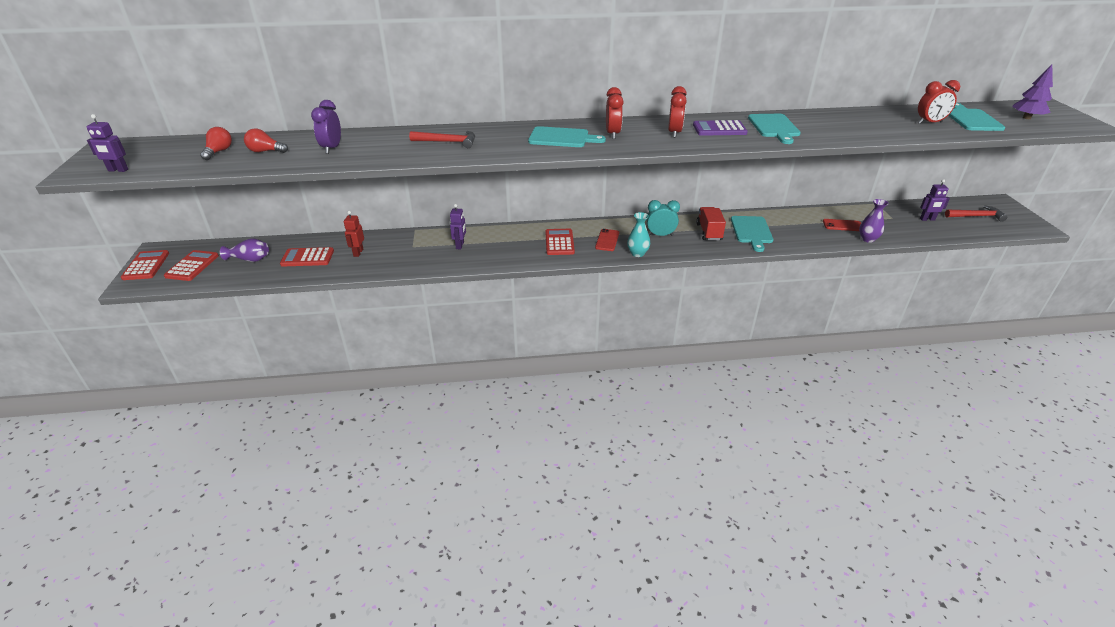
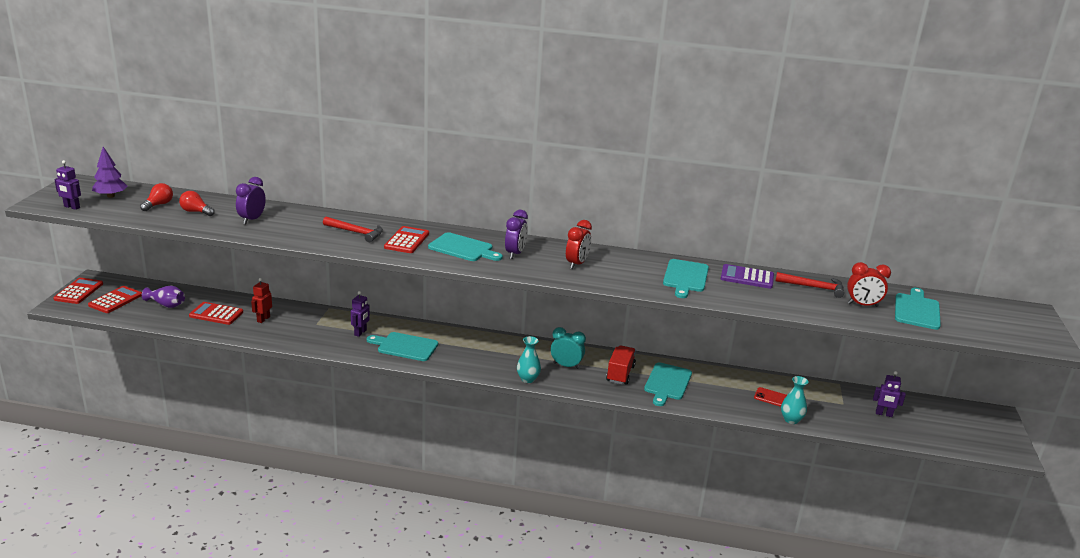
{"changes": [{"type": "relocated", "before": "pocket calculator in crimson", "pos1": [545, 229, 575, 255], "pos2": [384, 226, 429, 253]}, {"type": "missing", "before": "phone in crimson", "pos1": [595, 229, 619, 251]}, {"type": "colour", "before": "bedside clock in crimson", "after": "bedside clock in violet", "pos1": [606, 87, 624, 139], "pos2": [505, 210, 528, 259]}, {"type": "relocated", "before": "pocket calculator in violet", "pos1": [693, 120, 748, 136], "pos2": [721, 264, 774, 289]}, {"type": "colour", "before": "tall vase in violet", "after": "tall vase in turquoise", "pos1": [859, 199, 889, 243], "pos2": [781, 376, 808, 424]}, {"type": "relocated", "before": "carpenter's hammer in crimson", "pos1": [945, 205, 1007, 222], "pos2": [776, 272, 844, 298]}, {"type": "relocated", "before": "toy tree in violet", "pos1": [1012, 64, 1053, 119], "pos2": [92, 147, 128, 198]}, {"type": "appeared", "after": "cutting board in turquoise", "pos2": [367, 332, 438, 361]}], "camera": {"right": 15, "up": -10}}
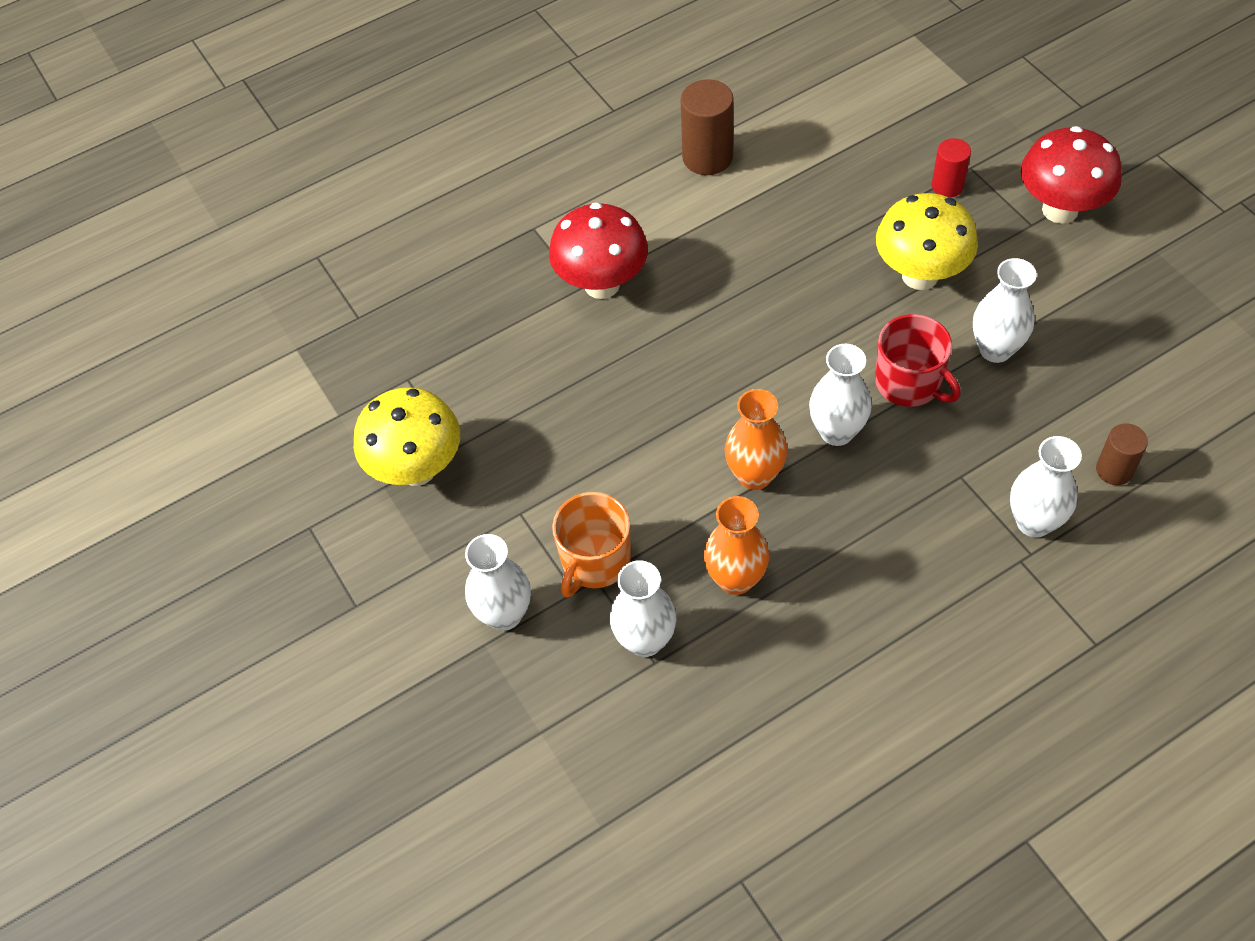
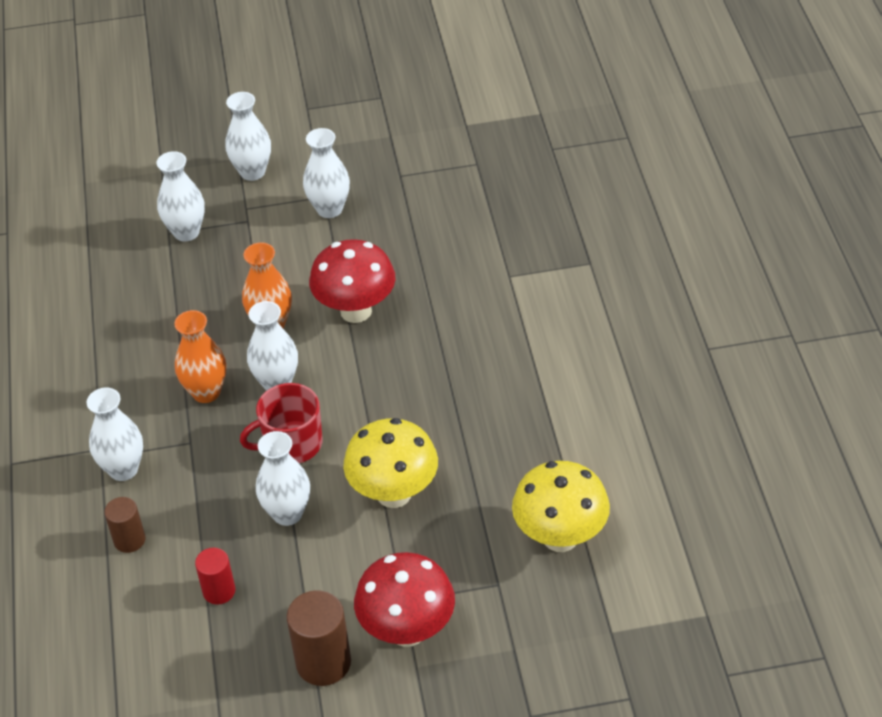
{"changes": [{"type": "relocated", "before": "toadstool in bright yellow", "pos1": [354, 387, 460, 486], "pos2": [512, 461, 610, 552]}, {"type": "relocated", "before": "toadstool in crimson", "pos1": [549, 203, 648, 299], "pos2": [309, 239, 395, 323]}, {"type": "missing", "before": "tea mug in orange", "pos1": [552, 492, 631, 598]}, {"type": "relocated", "before": "cylinder shape in brown", "pos1": [681, 79, 734, 175], "pos2": [286, 590, 351, 686]}, {"type": "relocated", "before": "tall vase in orange", "pos1": [704, 496, 769, 595], "pos2": [174, 310, 226, 403]}, {"type": "relocated", "before": "cylinder shape in crimson", "pos1": [932, 138, 971, 198], "pos2": [195, 548, 235, 605]}, {"type": "appeared", "after": "tall vase in white", "pos2": [303, 128, 350, 218]}], "camera": {"right": 110, "up": -10}}
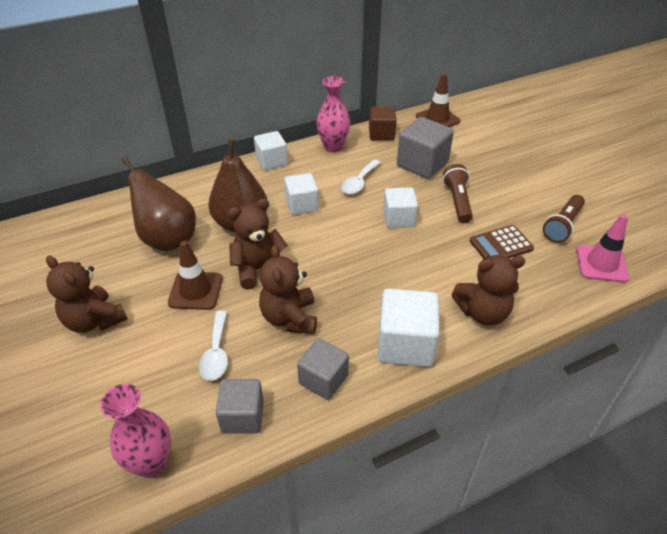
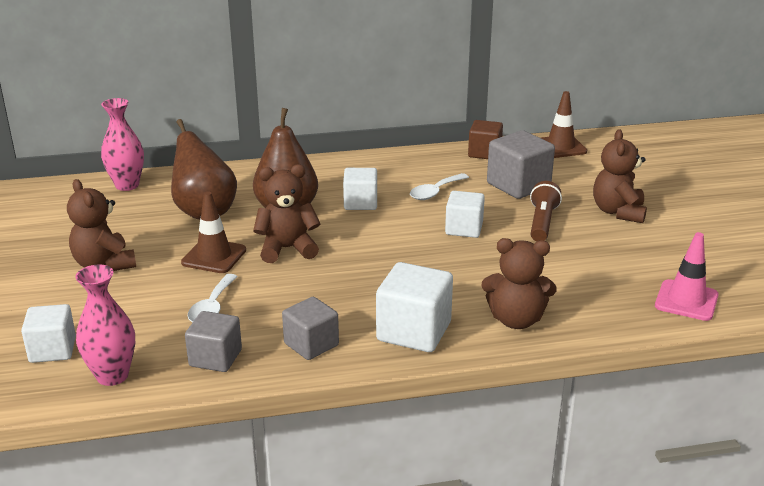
{"changes": [{"type": "relocated", "before": "solid cube in white", "pos1": [254, 131, 288, 170], "pos2": [21, 304, 76, 363]}, {"type": "relocated", "before": "teddy in brown", "pos1": [259, 245, 317, 334], "pos2": [593, 129, 647, 223]}, {"type": "relocated", "before": "tall vase in pink", "pos1": [316, 76, 350, 152], "pos2": [101, 98, 144, 191]}, {"type": "missing", "before": "pocket calculator in brown", "pos1": [470, 225, 534, 258]}, {"type": "missing", "before": "torch in brown", "pos1": [543, 195, 585, 243]}], "camera": {"right": 15, "up": -15}}
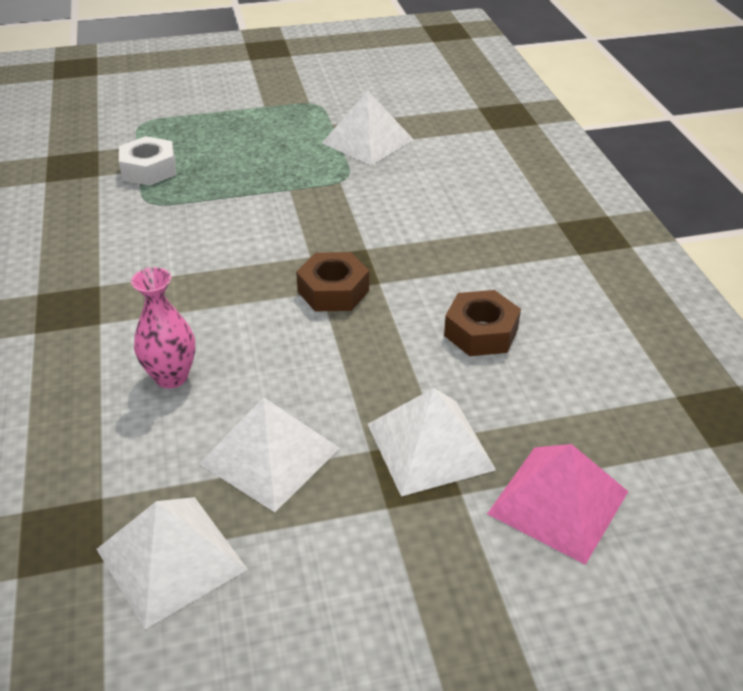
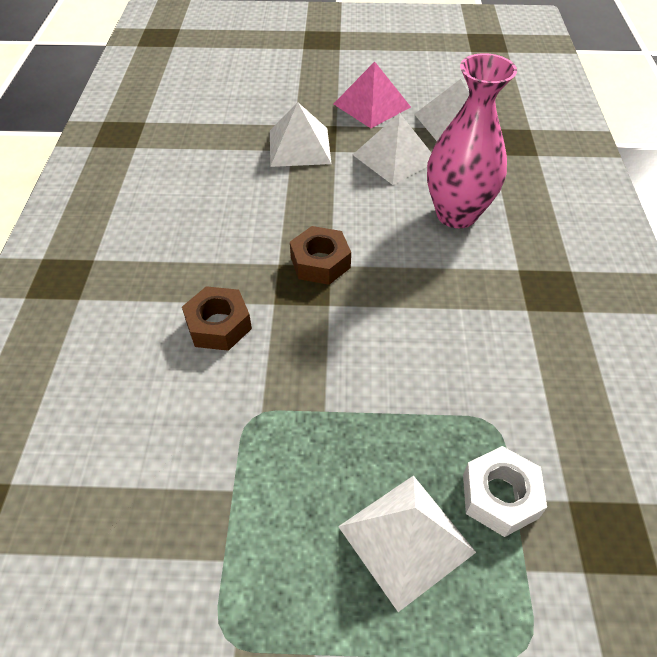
{"changes": [{"type": "size", "before": "tall vase in pink", "pos1": [131, 267, 195, 388], "pos2": [427, 53, 517, 228], "scale": 1.73}, {"type": "relocated", "before": "pyramid shape in white", "pos1": [322, 90, 414, 165], "pos2": [338, 475, 476, 612]}, {"type": "relocated", "before": "hexagon nut in brown", "pos1": [444, 290, 521, 356], "pos2": [182, 286, 252, 351]}, {"type": "relocated", "before": "pyramid shape in pink", "pos1": [487, 444, 629, 565], "pos2": [333, 62, 411, 128]}], "camera": {"right": -165, "up": 10}}
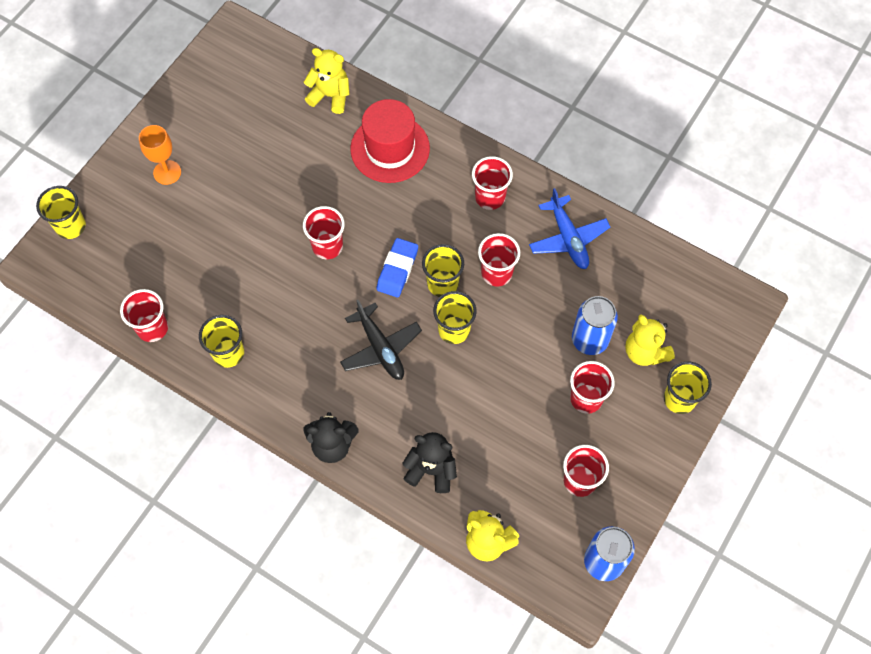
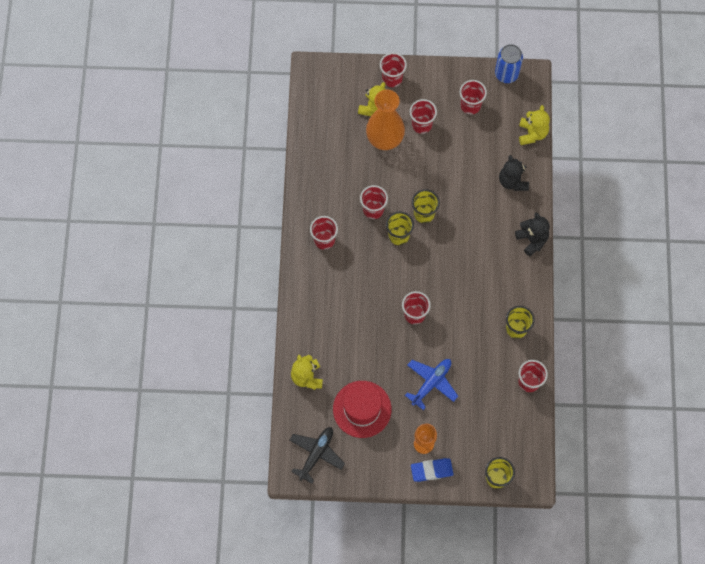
{"changes": [{"type": "relocated", "before": "plane in jet-black", "pos1": [340, 300, 422, 380], "pos2": [289, 427, 345, 484]}, {"type": "relocated", "before": "top hat in crimson", "pos1": [350, 99, 430, 183], "pos2": [333, 381, 392, 438]}, {"type": "relocated", "before": "gum eraser in royal blue", "pos1": [377, 238, 418, 297], "pos2": [411, 458, 454, 482]}, {"type": "relocated", "before": "plane in royal blue", "pos1": [529, 188, 610, 269], "pos2": [405, 359, 458, 410]}, {"type": "exchanged", "before": "tin in royal blue", "after": "tall vase in orange", "pos1": [572, 296, 618, 355], "pos2": [366, 90, 405, 150]}, {"type": "colour", "before": "tumbler in bright yellow", "after": "tumbler in crimson", "pos1": [664, 362, 712, 414], "pos2": [380, 52, 407, 87]}], "camera": {"right": -120, "up": 5}}
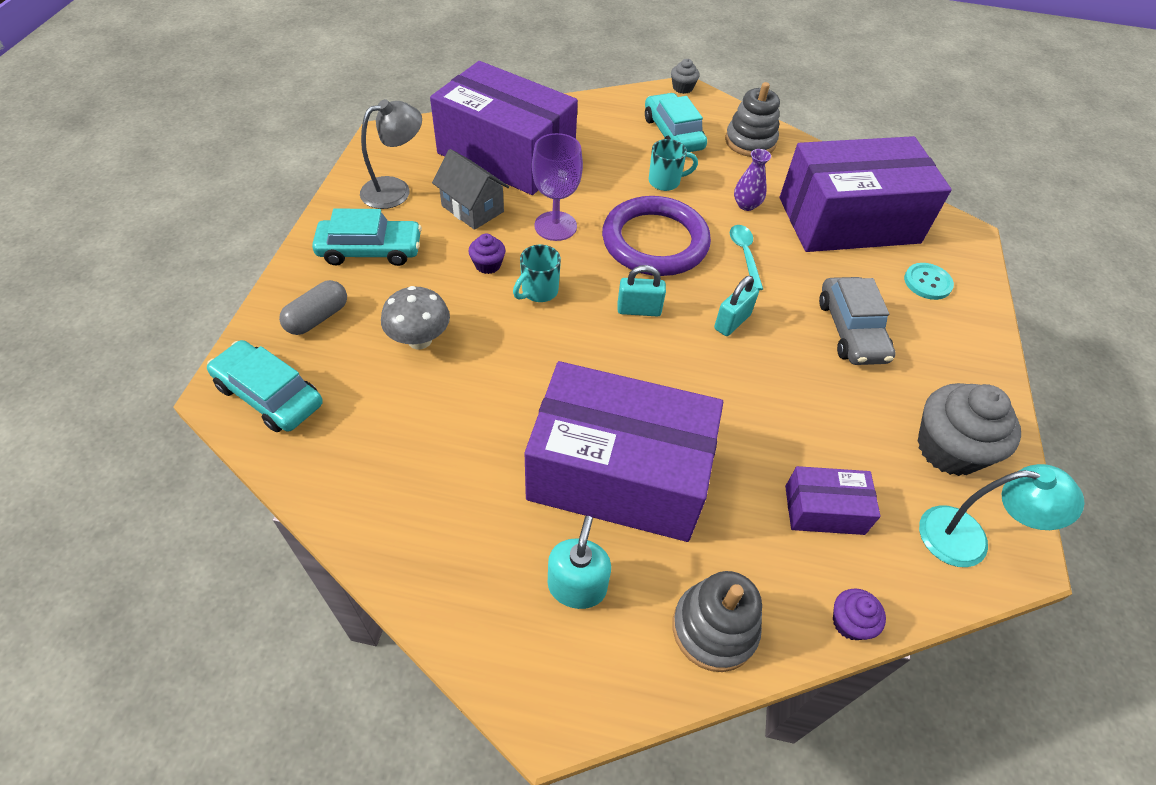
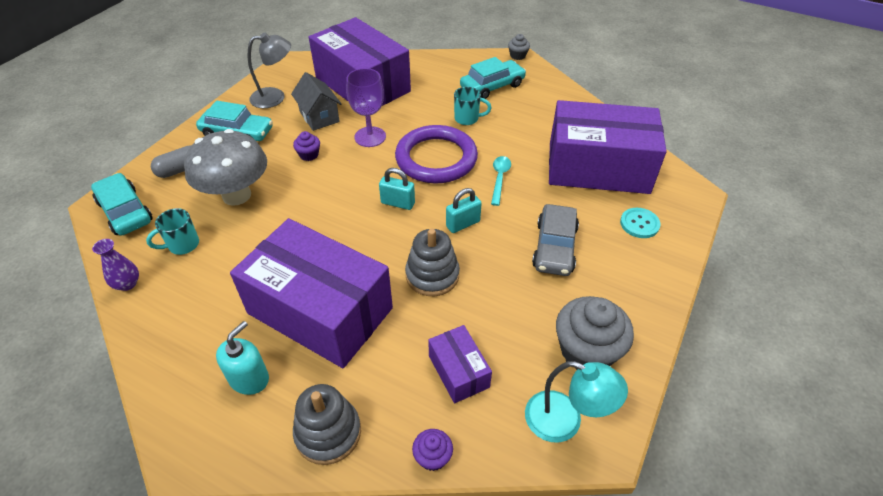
{"changes": [{"type": "size", "before": "toadstool in grey", "pos1": [381, 286, 450, 349], "pos2": [184, 129, 267, 206], "scale": 1.64}, {"type": "relocated", "before": "tea mug in turquoise", "pos1": [513, 245, 561, 302], "pos2": [146, 208, 199, 255]}, {"type": "spun", "before": "automobile in turquoise", "pos1": [645, 93, 707, 152], "pos2": [460, 57, 526, 99], "turn": 60}, {"type": "relocated", "before": "stacking rings in grey", "pos1": [725, 82, 780, 157], "pos2": [405, 228, 460, 296]}, {"type": "relocated", "before": "tall vase in violet", "pos1": [734, 149, 771, 211], "pos2": [92, 239, 139, 291]}, {"type": "spun", "before": "box in violet", "pos1": [785, 466, 881, 535], "pos2": [428, 325, 492, 403], "turn": 45}], "camera": {"right": 20, "up": -5}}
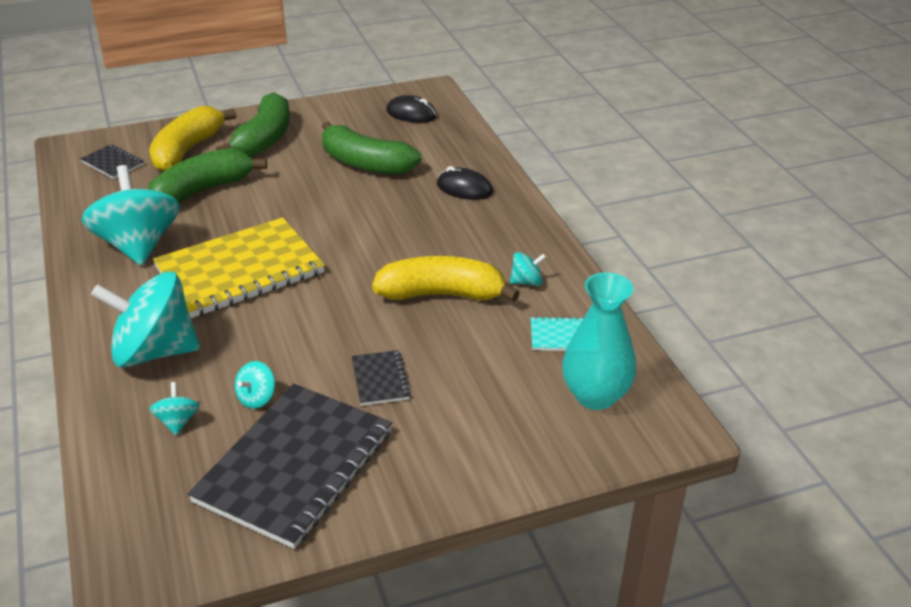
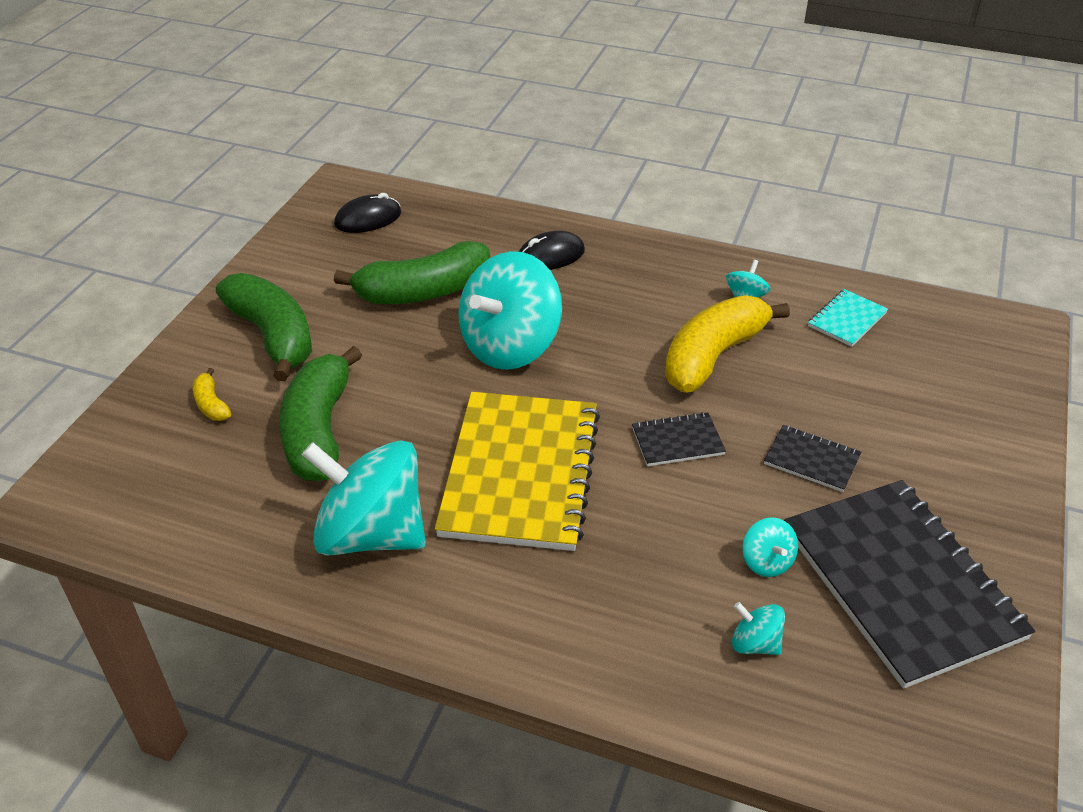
{"changes": [{"type": "relocated", "before": "notepad in jet-black", "pos1": [80, 144, 144, 179], "pos2": [632, 412, 726, 466]}, {"type": "relocated", "before": "spinning top in turquoise", "pos1": [91, 272, 200, 368], "pos2": [458, 251, 562, 370]}, {"type": "size", "before": "banana fruit in bright yellow", "pos1": [149, 106, 237, 171], "pos2": [193, 368, 231, 421], "scale": 0.43}, {"type": "missing", "before": "tall vase in turquoise", "pos1": [562, 272, 636, 410]}], "camera": {"right": -50, "up": 5}}
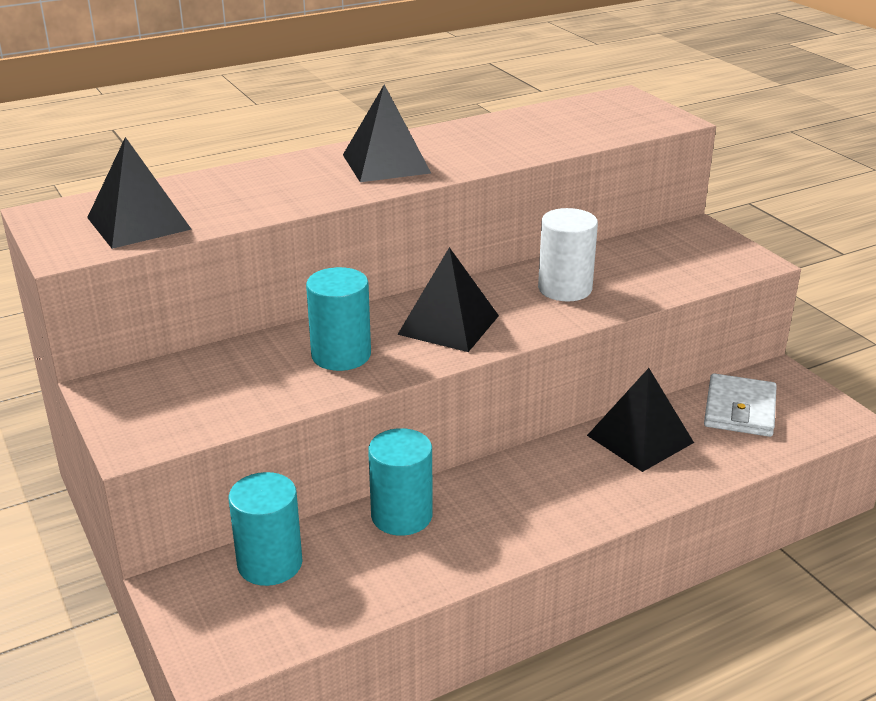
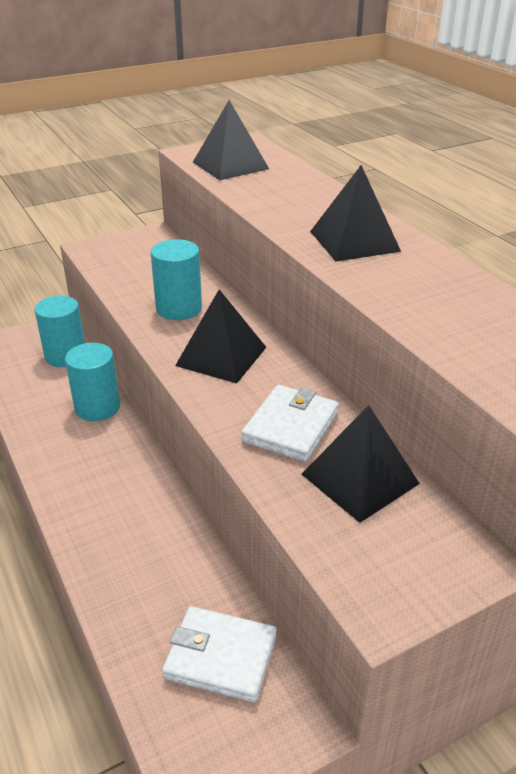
{"changes": [{"type": "exchanged", "before": "cylinder shape in white", "after": "wallet in white", "pos1": [538, 208, 598, 301], "pos2": [242, 385, 339, 462]}, {"type": "relocated", "before": "pyramid shape in jet-black", "pos1": [587, 368, 694, 472], "pos2": [301, 405, 420, 523]}], "camera": {"right": 90, "up": 5}}
